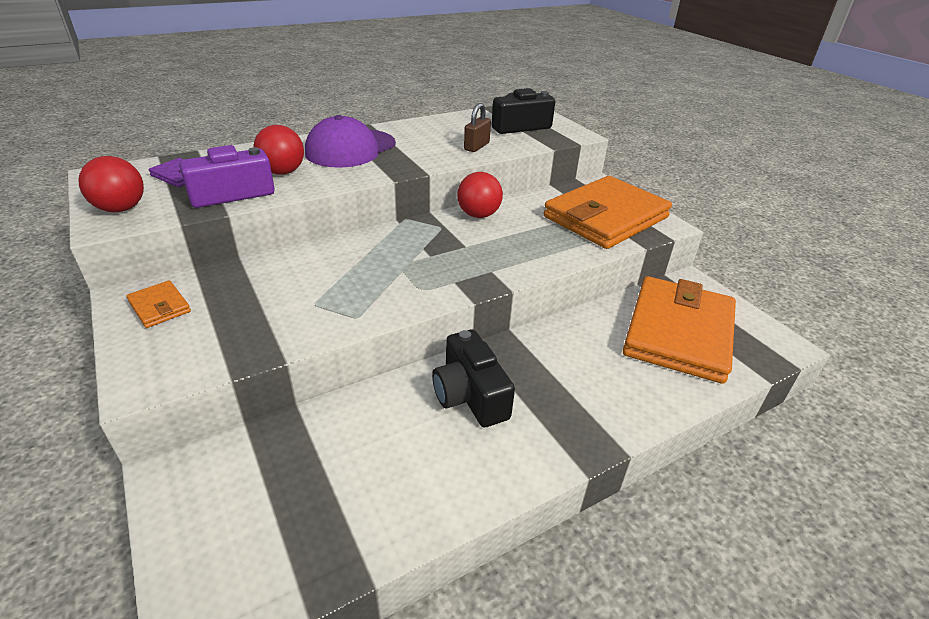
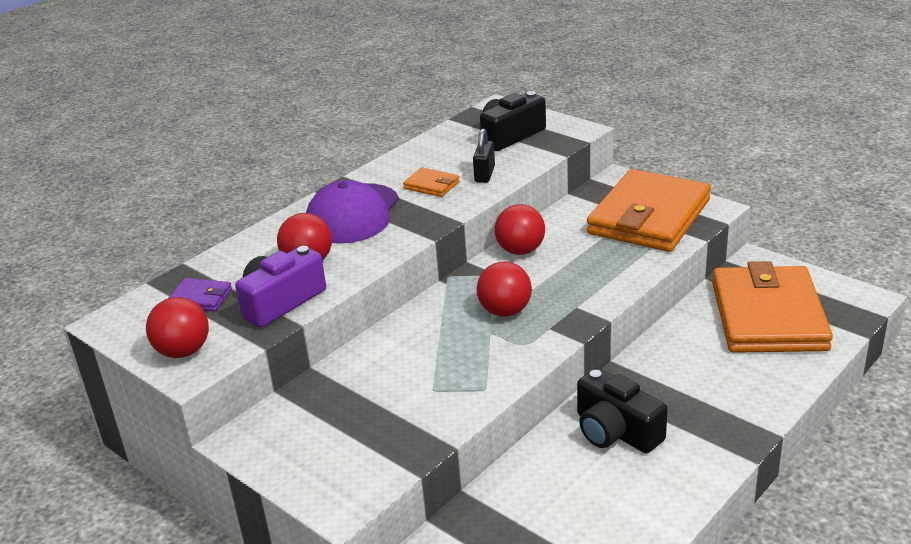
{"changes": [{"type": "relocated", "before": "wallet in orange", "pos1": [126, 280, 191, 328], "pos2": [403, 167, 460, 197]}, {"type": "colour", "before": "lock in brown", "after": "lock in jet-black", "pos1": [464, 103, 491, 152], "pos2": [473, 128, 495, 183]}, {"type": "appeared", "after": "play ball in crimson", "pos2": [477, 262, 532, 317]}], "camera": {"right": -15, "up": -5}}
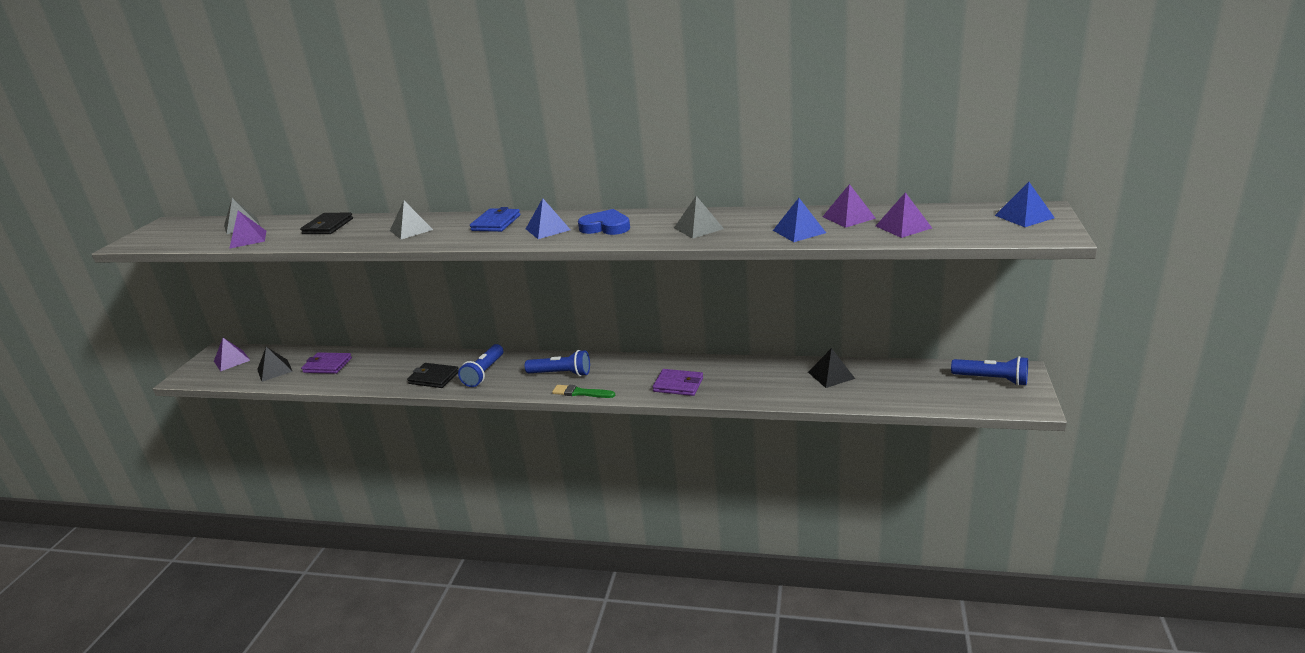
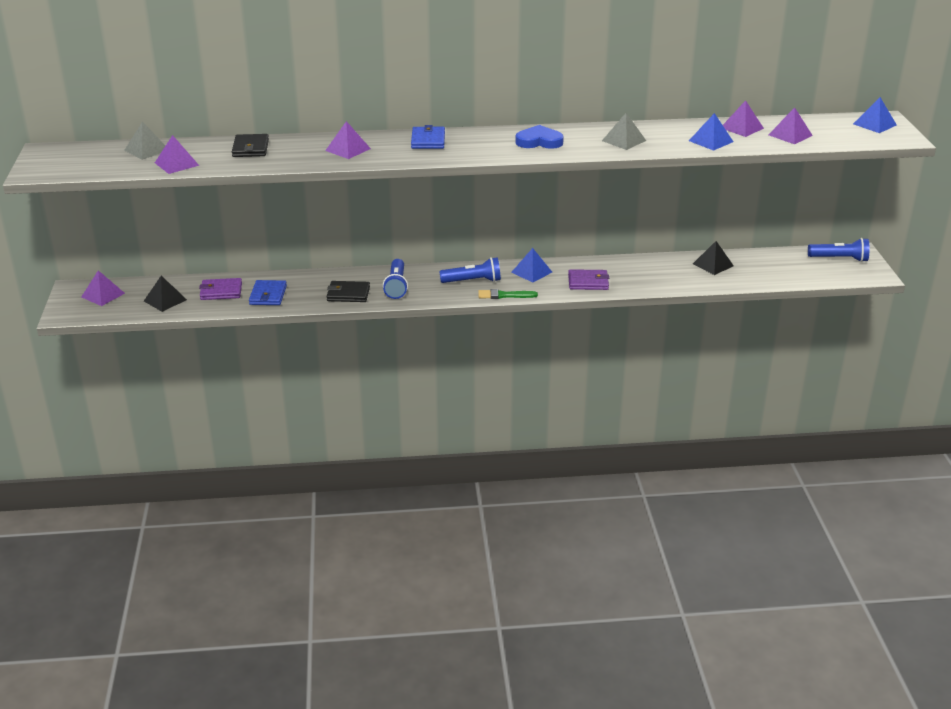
{"changes": [{"type": "colour", "before": "pyramid shape in grey", "after": "pyramid shape in violet", "pos1": [390, 201, 433, 240], "pos2": [325, 121, 371, 159]}, {"type": "relocated", "before": "pyramid shape in royal blue", "pos1": [526, 198, 571, 239], "pos2": [511, 248, 552, 283]}, {"type": "appeared", "after": "wallet in royal blue", "pos2": [249, 280, 287, 305]}], "camera": {"right": -20, "up": 5}}
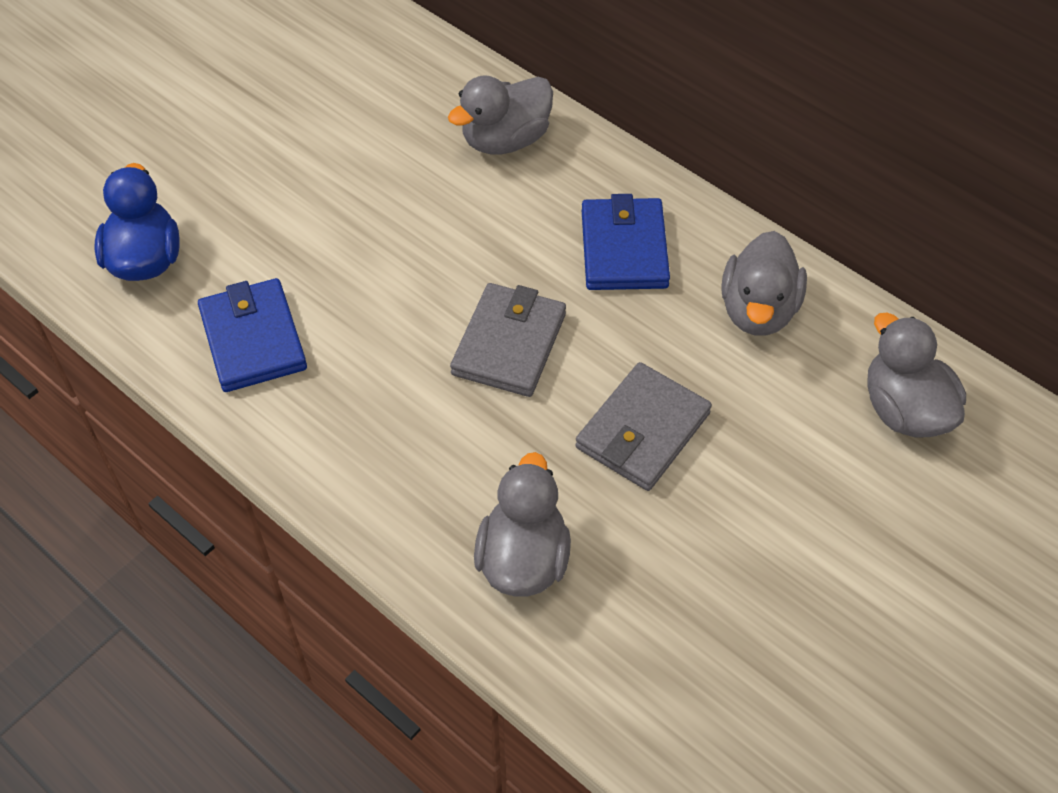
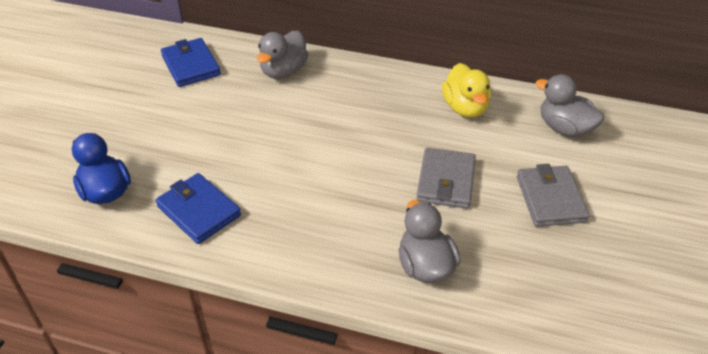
{"changes": [{"type": "relocated", "before": "wallet in grey", "pos1": [450, 283, 566, 397], "pos2": [517, 164, 589, 227]}, {"type": "relocated", "before": "wallet in royal blue", "pos1": [582, 194, 670, 290], "pos2": [161, 38, 221, 87]}, {"type": "colour", "before": "duck in grey", "after": "duck in bright yellow", "pos1": [721, 231, 807, 336], "pos2": [442, 63, 491, 118]}], "camera": {"right": -25, "up": -10}}
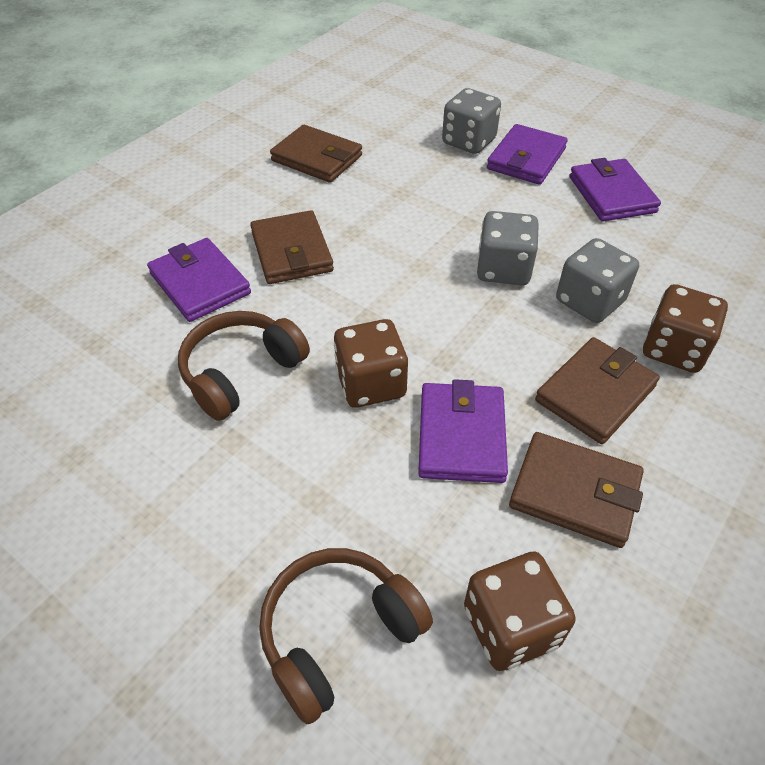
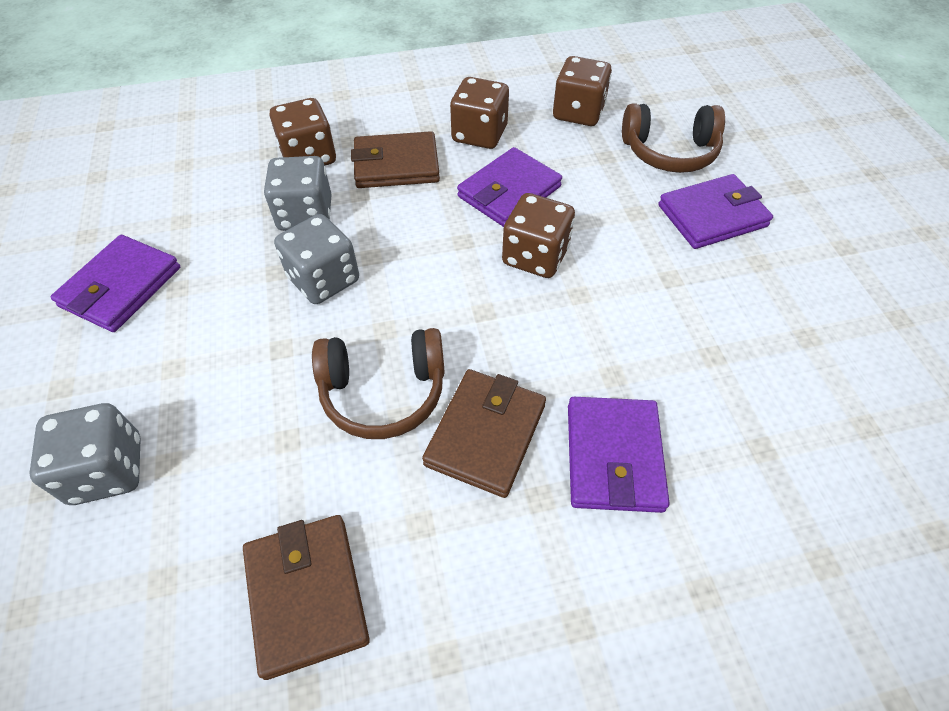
{"changes": [{"type": "relocated", "before": "headphones in brown", "pos1": [178, 311, 310, 421], "pos2": [312, 328, 445, 439]}, {"type": "relocated", "before": "wallet in violet", "pos1": [487, 124, 568, 185], "pos2": [658, 174, 773, 249]}, {"type": "exchanged", "before": "wallet in brown", "after": "dice in brown", "pos1": [509, 432, 644, 548], "pos2": [450, 77, 509, 149]}], "camera": {"right": -140, "up": 5}}
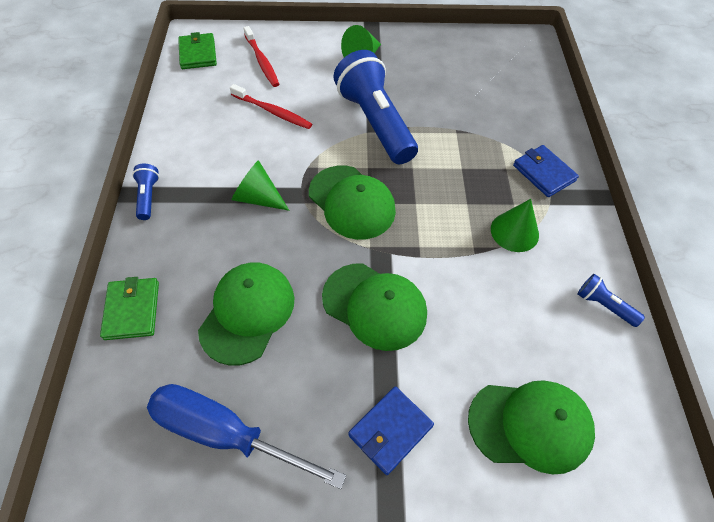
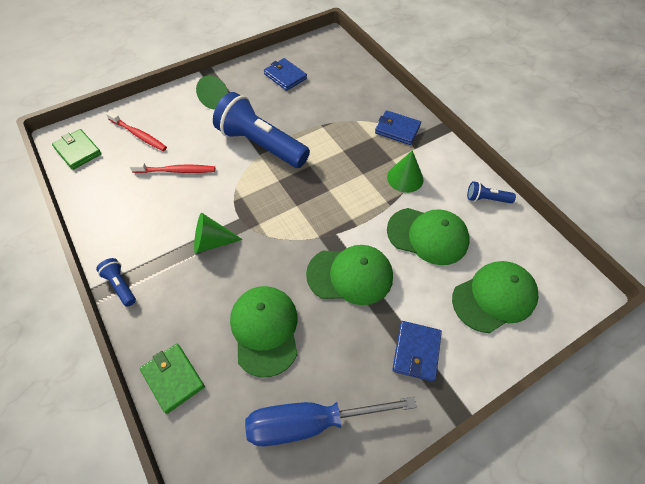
{"changes": [{"type": "relocated", "before": "baseball cap in emerald", "pos1": [309, 166, 396, 240], "pos2": [387, 208, 470, 265]}, {"type": "appeared", "after": "wallet in royal blue", "pos2": [264, 58, 307, 91]}], "camera": {"right": -30, "up": 0}}
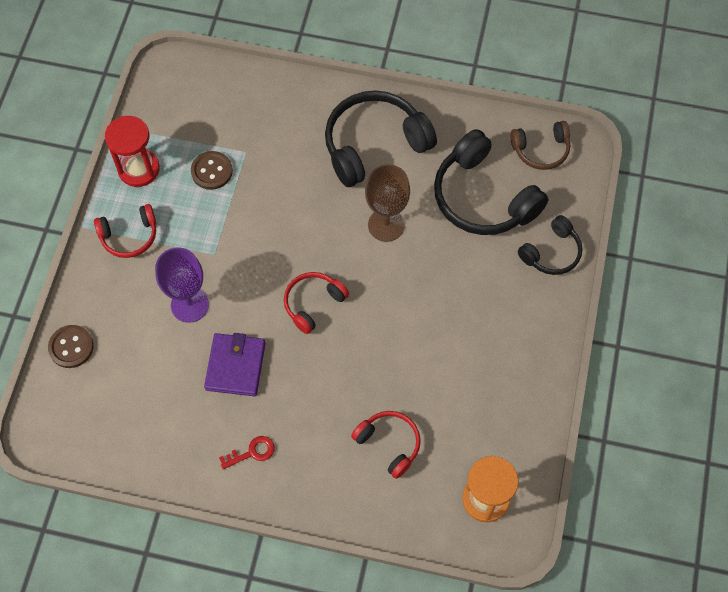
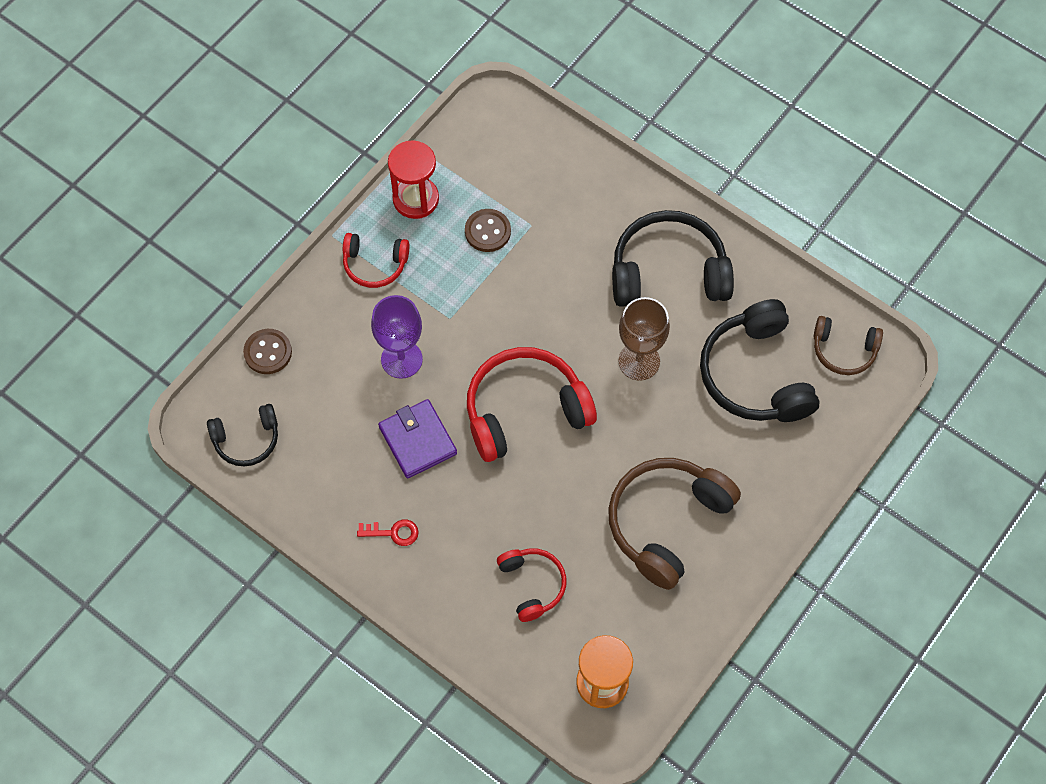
{"changes": [{"type": "spun", "before": "wallet in violet", "pos1": [204, 333, 266, 396], "pos2": [378, 399, 457, 478], "turn": -60}, {"type": "size", "before": "headphones in crimson", "pos1": [284, 272, 349, 334], "pos2": [467, 347, 597, 462], "scale": 1.8}, {"type": "relocated", "before": "headphones in jet-black", "pos1": [518, 215, 583, 275], "pos2": [207, 404, 278, 466]}, {"type": "appeared", "after": "headphones in brown", "pos2": [608, 458, 741, 590]}], "camera": {"right": 25, "up": 0}}
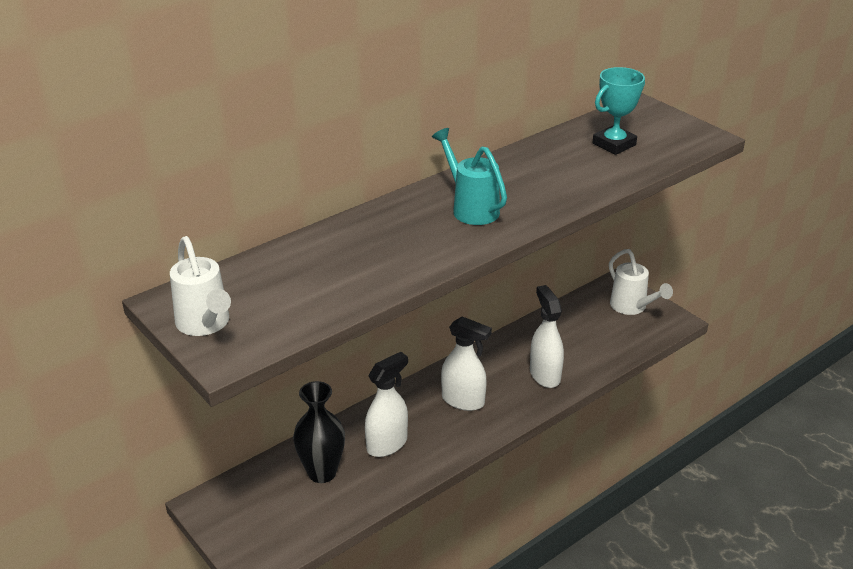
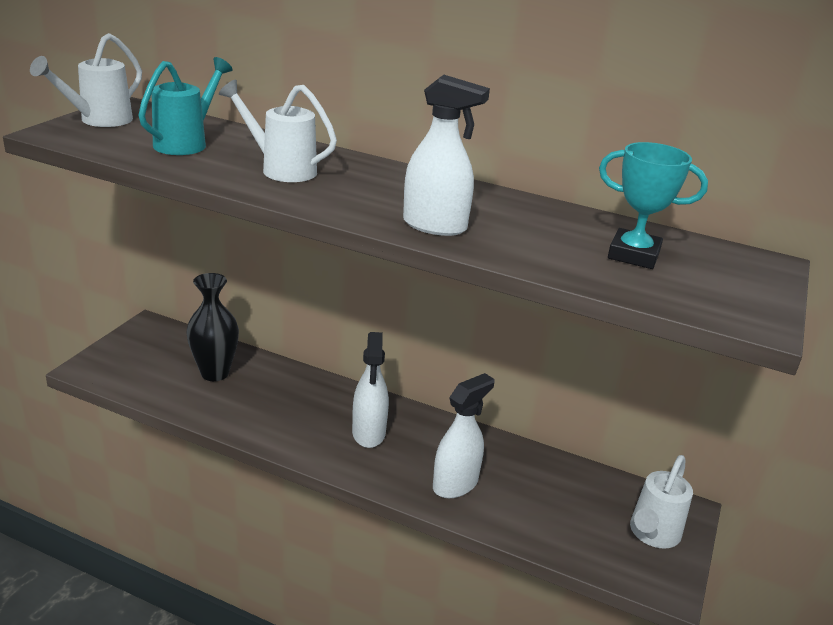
{"changes": [{"type": "relocated", "before": "sprayer in white", "pos1": [365, 352, 408, 457], "pos2": [403, 75, 490, 236]}, {"type": "relocated", "before": "watering can in turquoise", "pos1": [432, 128, 507, 225], "pos2": [138, 57, 233, 155]}, {"type": "appeared", "after": "watering can in white", "pos2": [219, 80, 337, 182]}], "camera": {"right": 60, "up": -5}}
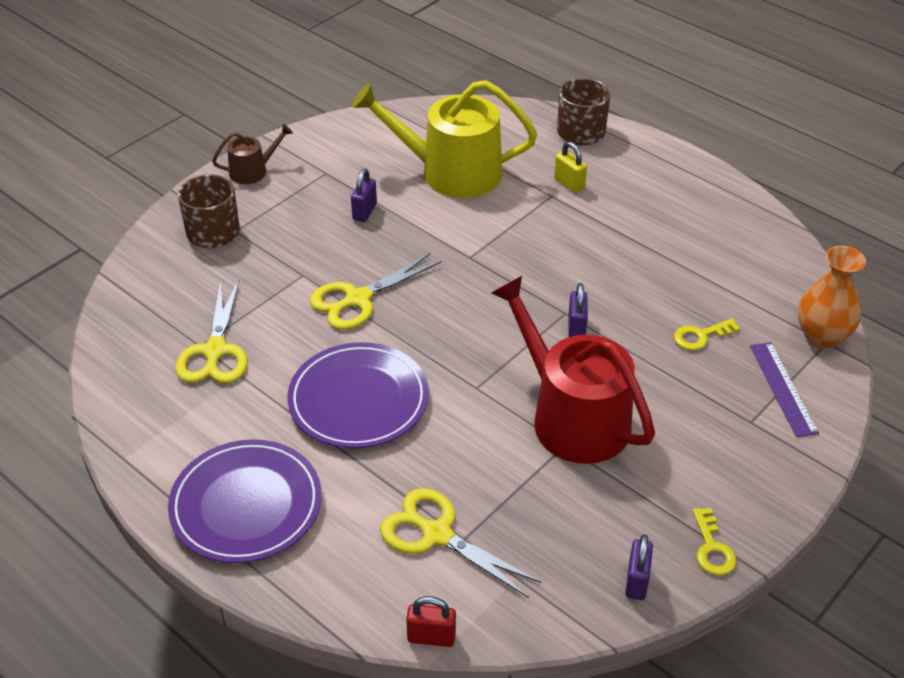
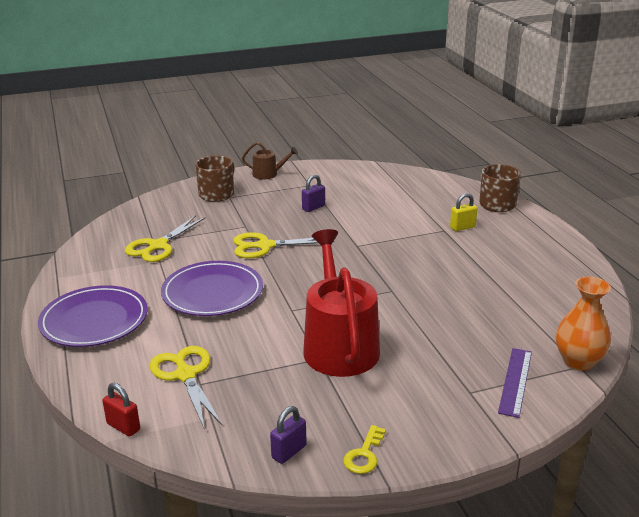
{"changes": [{"type": "missing", "before": "watering can in bright yellow", "pos1": [352, 80, 537, 198]}, {"type": "spun", "before": "lock in bright yellow", "pos1": [554, 141, 587, 193], "pos2": [450, 193, 478, 231], "turn": 75}, {"type": "missing", "before": "lock in violet", "pos1": [568, 283, 588, 337]}, {"type": "missing", "before": "key in bright yellow", "pos1": [674, 318, 740, 351]}], "camera": {"right": 30, "up": -15}}
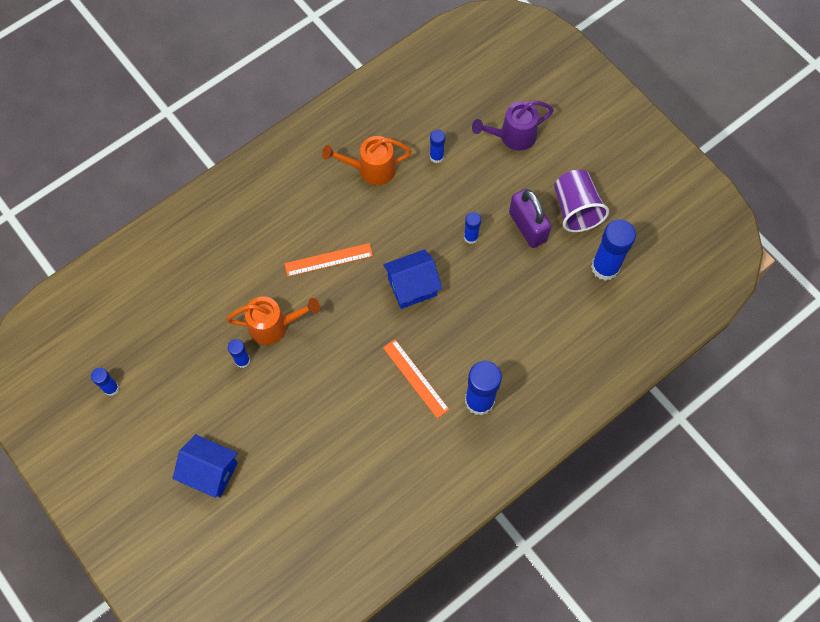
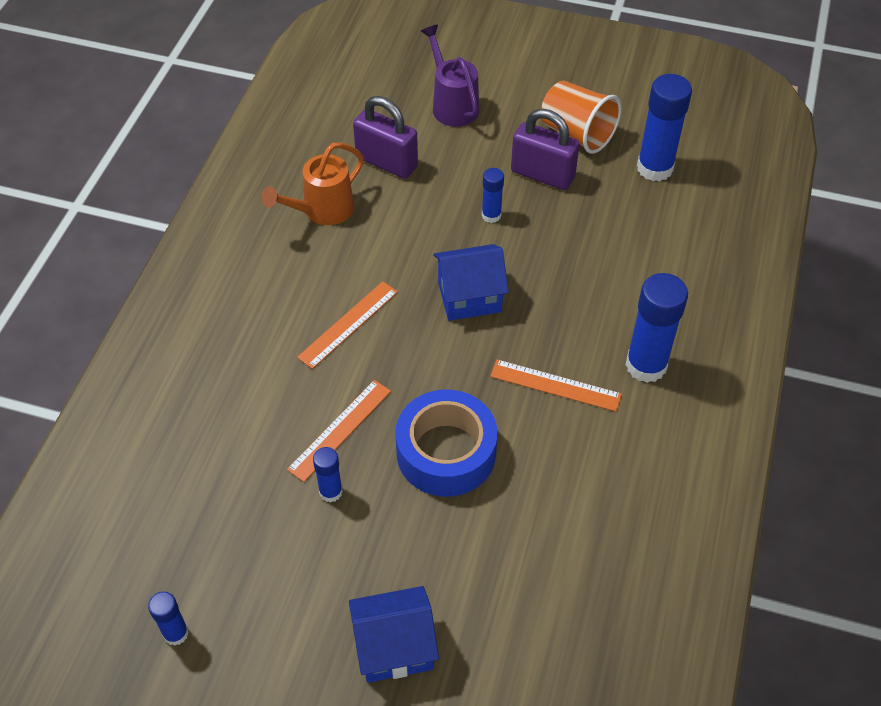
{"changes": [{"type": "exchanged", "before": "watering can in orange", "after": "straightedge in orange", "pos1": [226, 296, 320, 345], "pos2": [287, 380, 391, 482]}, {"type": "spun", "before": "house in royal blue", "pos1": [383, 249, 442, 309], "pos2": [433, 244, 509, 321], "turn": 45}, {"type": "exchanged", "before": "glue in royal blue", "after": "lock in violet", "pos1": [430, 130, 445, 163], "pos2": [353, 96, 418, 179]}, {"type": "spun", "before": "watering can in violet", "pos1": [472, 101, 554, 151], "pos2": [421, 25, 479, 127], "turn": 120}, {"type": "colour", "before": "tumbler in violet", "after": "tumbler in orange", "pos1": [554, 170, 609, 232], "pos2": [541, 80, 621, 154]}, {"type": "appeared", "after": "sticky tape in royal blue", "pos2": [396, 390, 498, 497]}], "camera": {"right": -35, "up": -15}}
